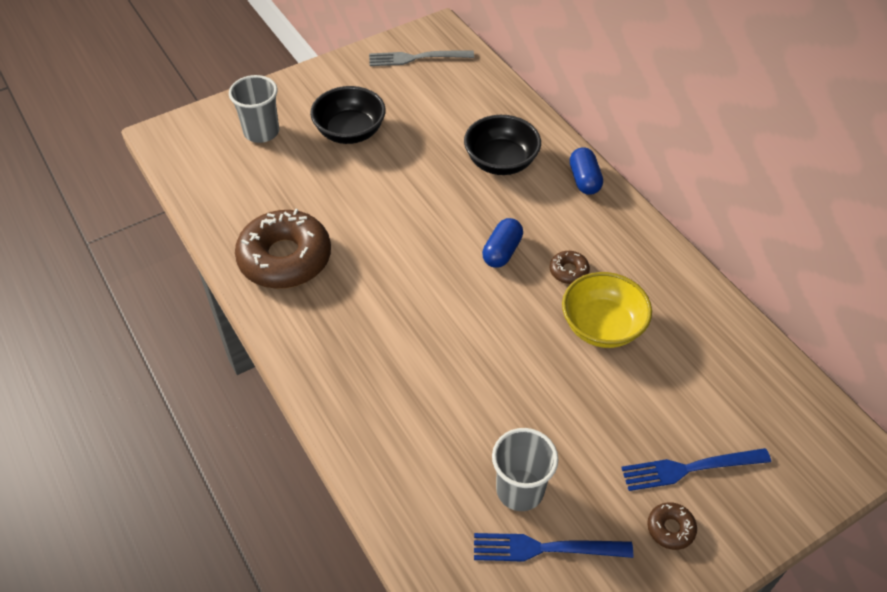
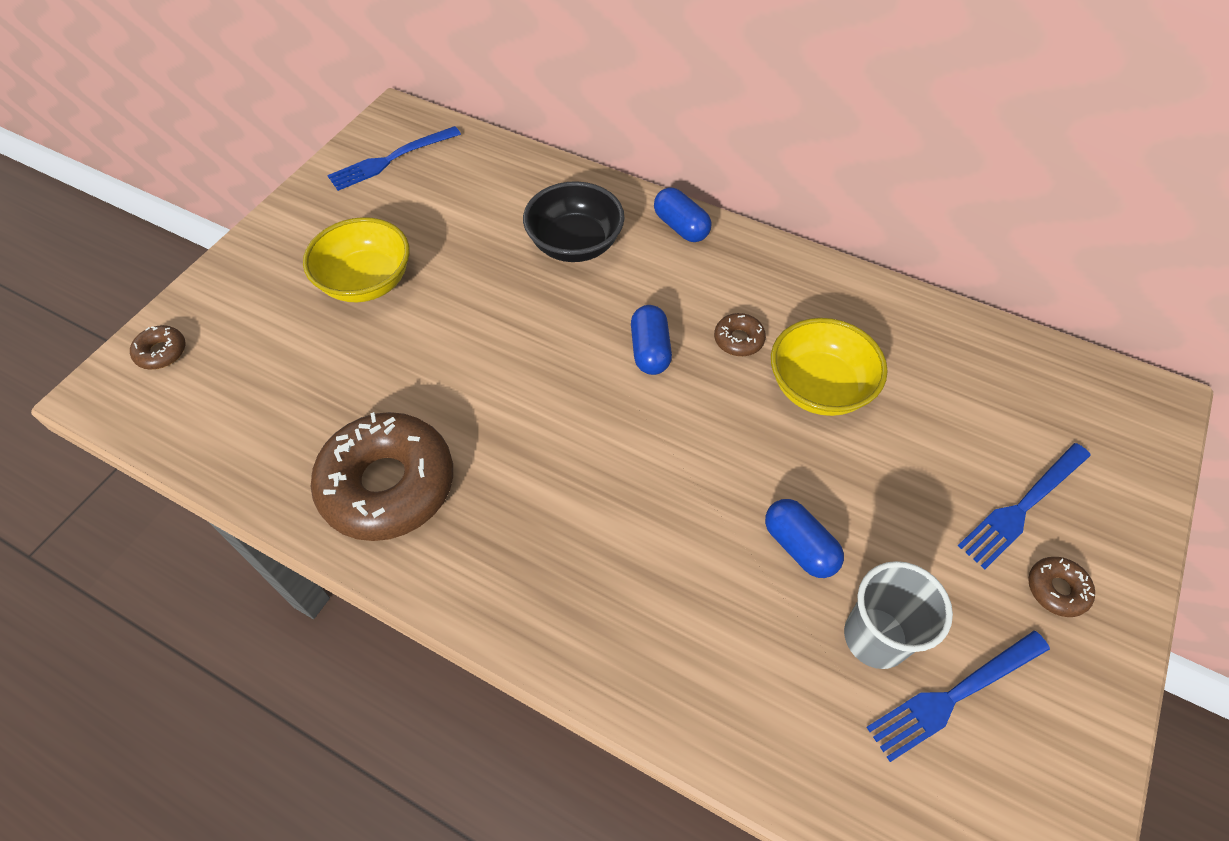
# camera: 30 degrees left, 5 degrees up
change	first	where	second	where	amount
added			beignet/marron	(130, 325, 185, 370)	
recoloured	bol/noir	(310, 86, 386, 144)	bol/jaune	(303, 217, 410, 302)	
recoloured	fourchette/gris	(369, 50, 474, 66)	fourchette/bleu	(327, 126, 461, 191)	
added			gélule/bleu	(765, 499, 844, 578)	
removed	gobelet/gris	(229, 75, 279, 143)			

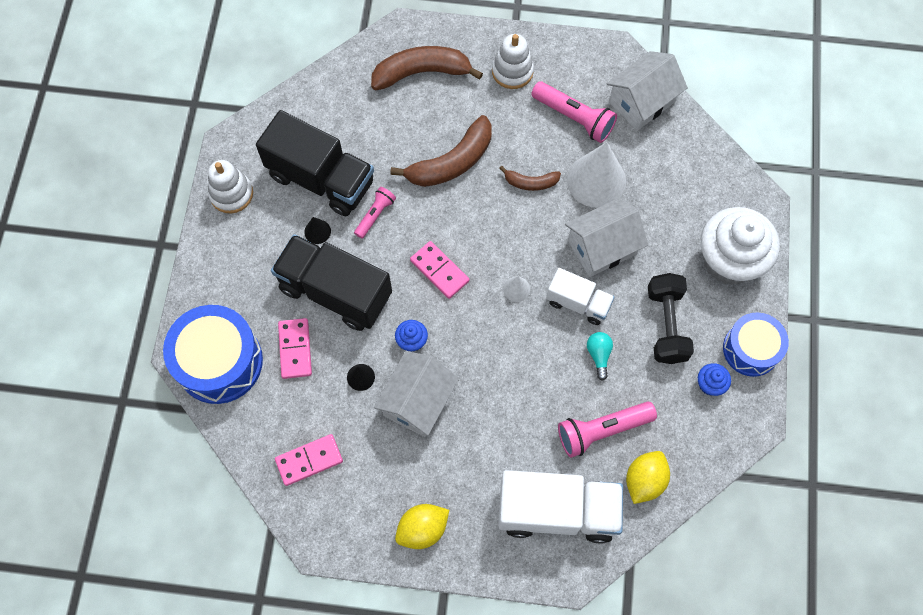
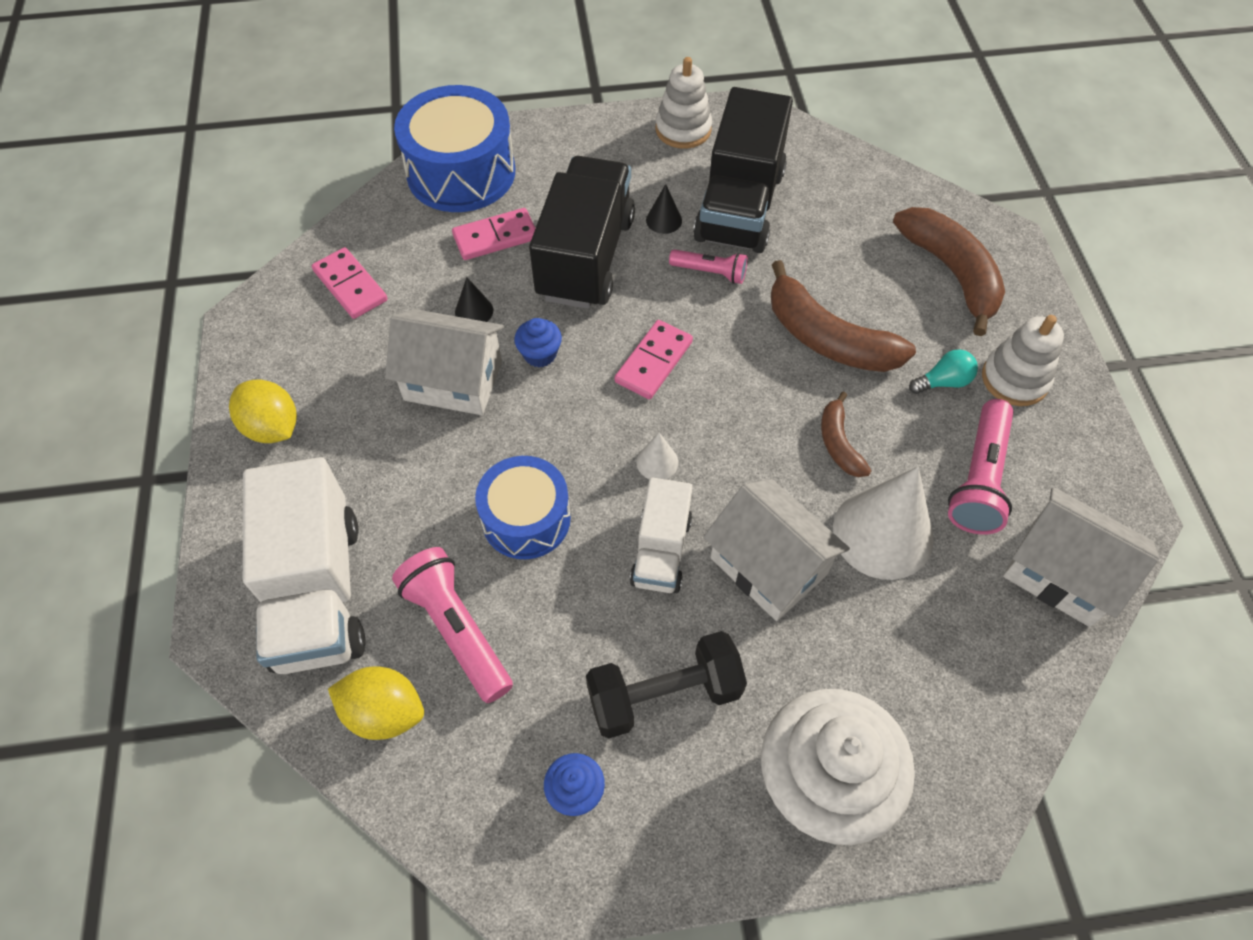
# camera: 75 degrees right, 10 degrees down
change	first	where	second	where	amount
moved	tambour/bleu	(723, 312, 789, 377)		(475, 456, 571, 559)	
moved	ampoule/turquoise	(587, 332, 613, 381)		(909, 349, 978, 394)	

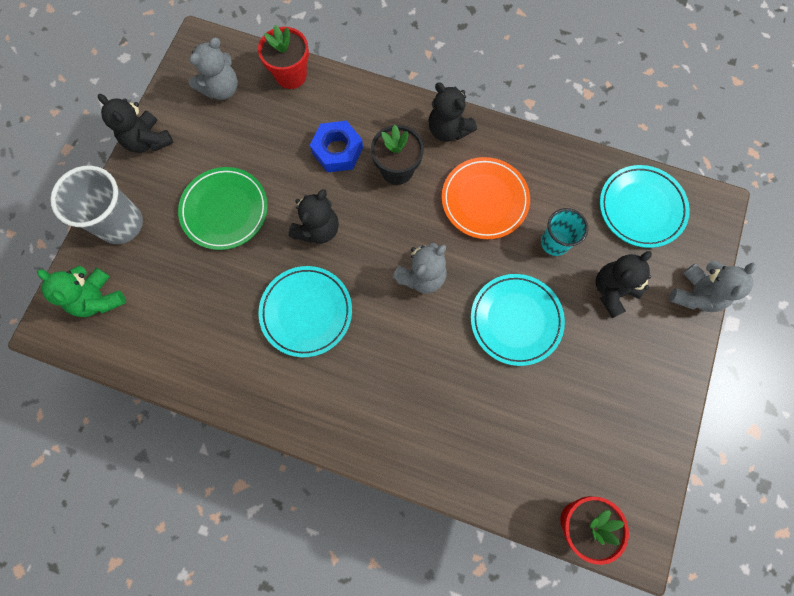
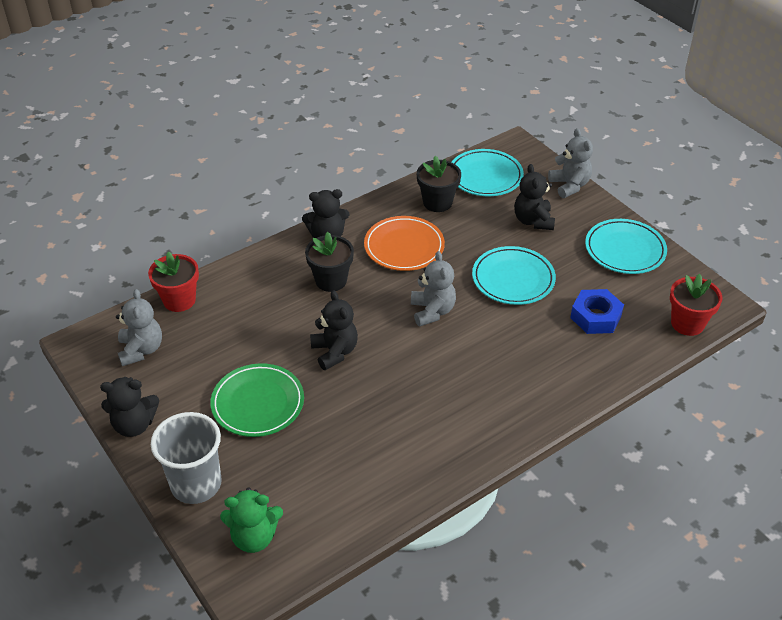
# camera: 55 degrees left, 30 degrees down
change	first	where	second	where	amount
added			pot de fleurs/noir	(417, 156, 461, 212)	
moved	écrou/bleu	(310, 121, 363, 173)		(570, 289, 624, 334)	
moved	assiette/turquoise	(258, 266, 352, 357)		(585, 219, 667, 274)	
removed	gobelet/turquoise	(541, 208, 588, 256)			

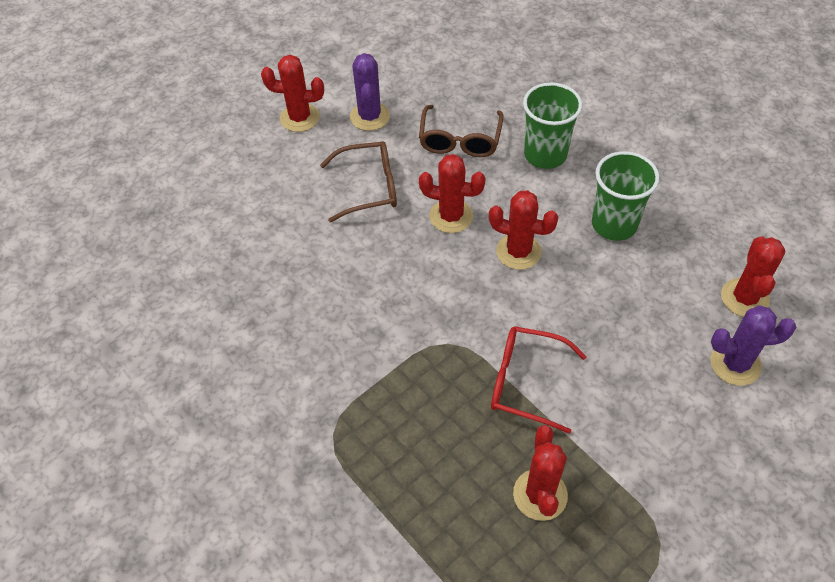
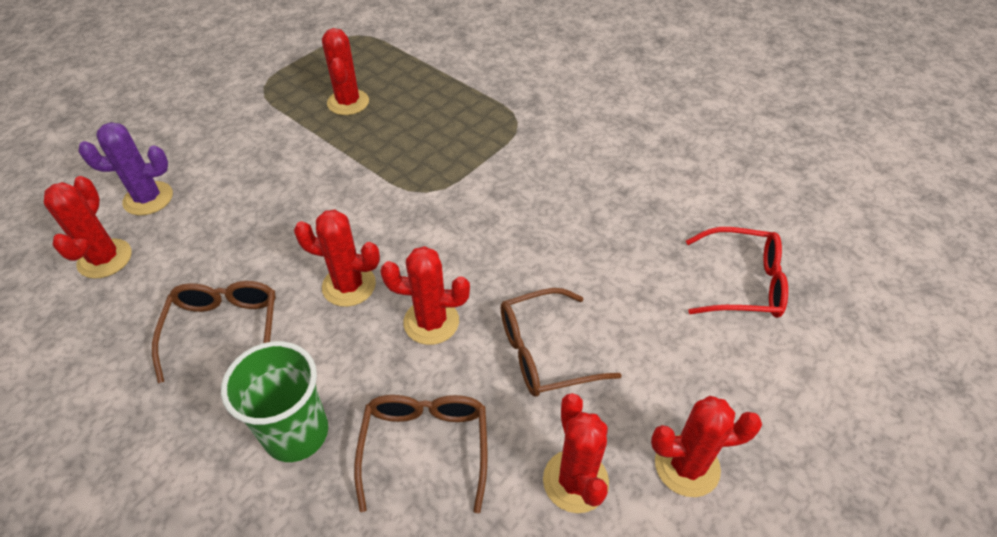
# camera: 170 degrees right, 5 degrees down
change	first	where	second	where	amount
replaced	gobelet/vert	(592, 151, 659, 241)	lunettes/marron	(152, 281, 276, 383)	
recoloured	cactus/violet	(350, 53, 390, 131)	cactus/rouge	(543, 393, 609, 513)	
moved	lunettes/rouge	(491, 326, 587, 434)		(686, 227, 788, 318)	

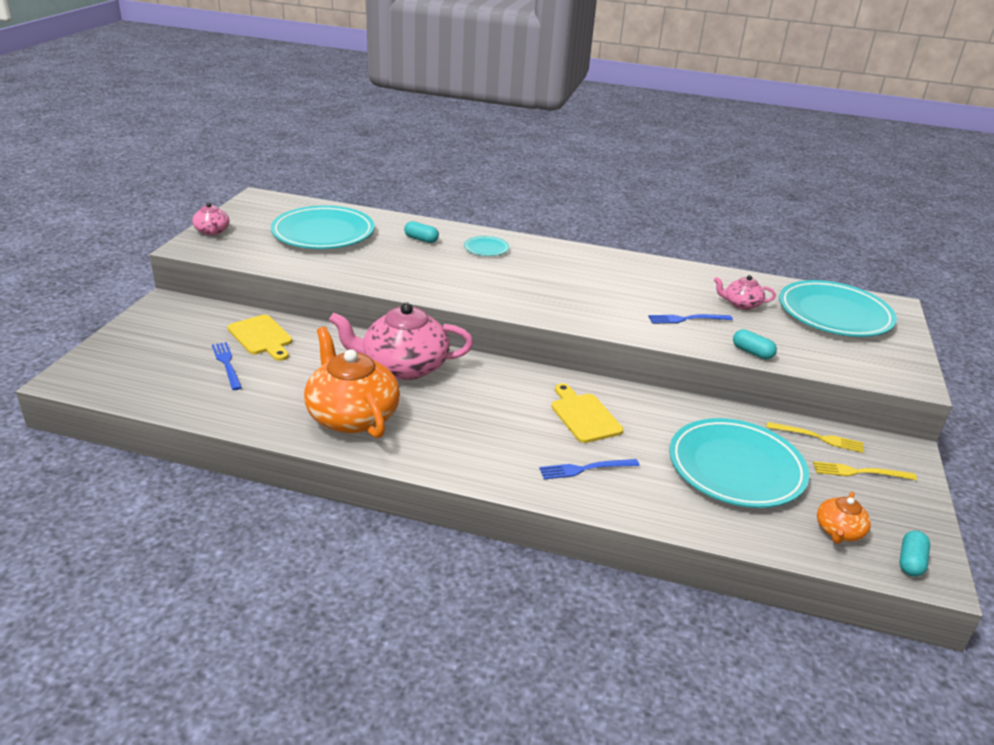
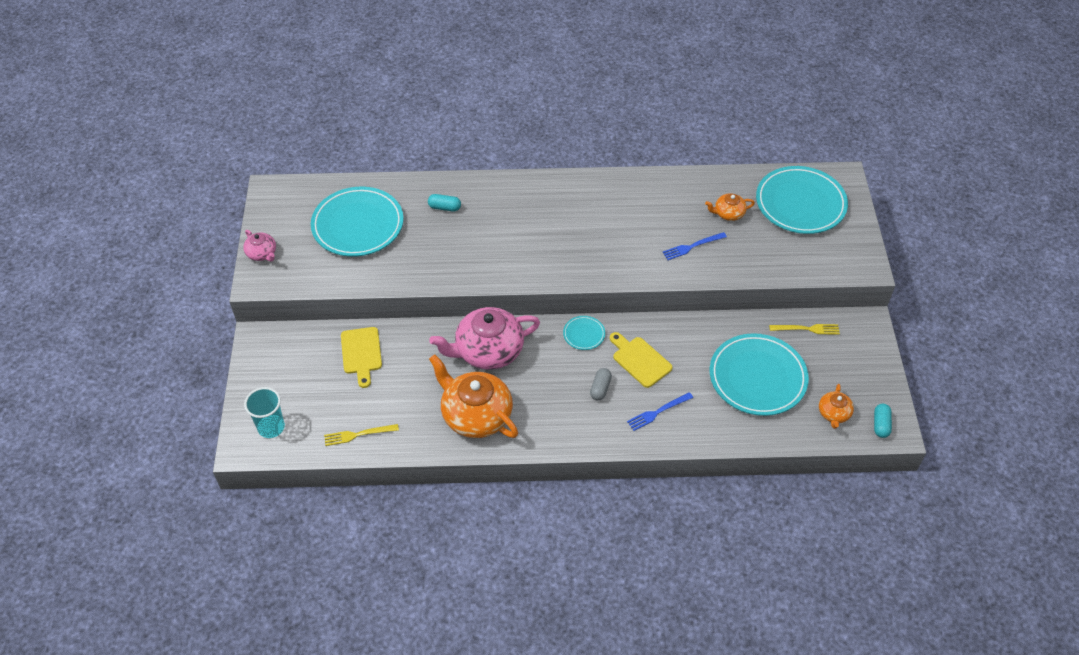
# camera: 15 degrees left, 20 degrees up
change	first	where	second	where	amount
added			gobelet/turquoise	(244, 387, 285, 438)	
moved	fourchette/jaune	(813, 461, 917, 480)		(324, 424, 399, 446)	
turned	planche à découper/jaune	(228, 315, 292, 361)		(341, 327, 382, 388)	45 degrees clockwise
moved	assiette/turquoise	(464, 236, 509, 256)		(563, 316, 605, 350)	
added			gélule/gris	(590, 368, 612, 401)	
recoloured	théière/rose	(714, 275, 776, 310)	théière/orange	(705, 193, 755, 221)	
removed	fourchette/bleu	(212, 342, 242, 390)			
removed	gélule/turquoise	(733, 329, 777, 359)			

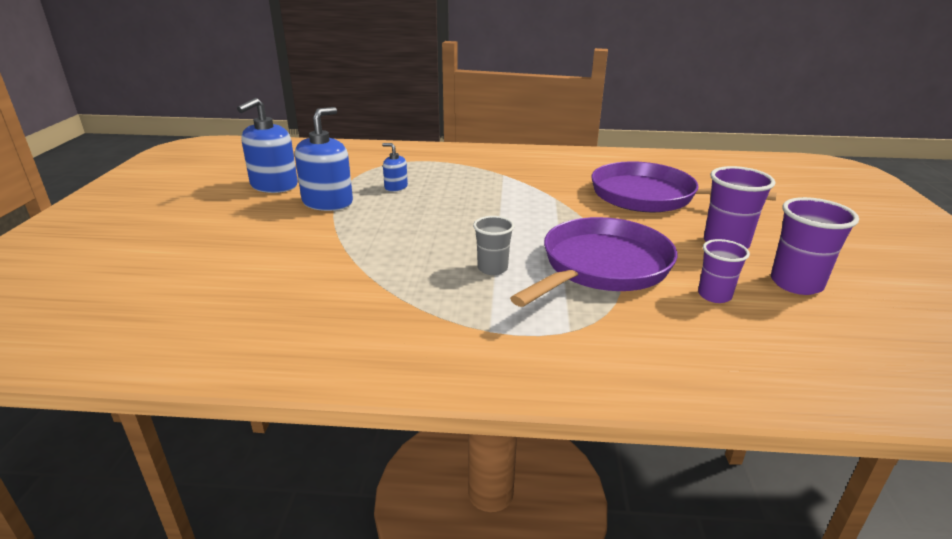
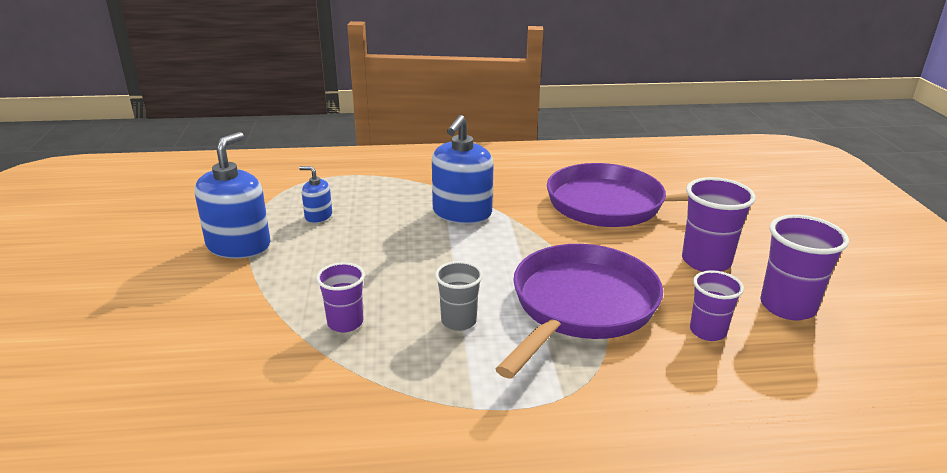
# camera: 10 degrees left, 0 degrees up
change	first	where	second	where	amount
added			gobelet/violet	(316, 262, 365, 332)	
moved	distributeur de savon/bleu	(237, 98, 298, 193)		(432, 115, 494, 224)	

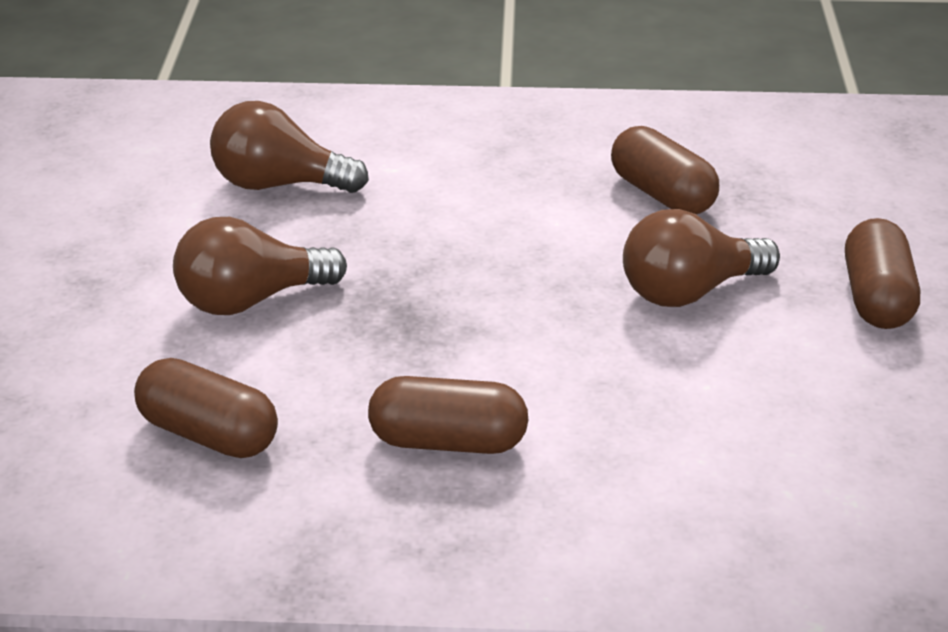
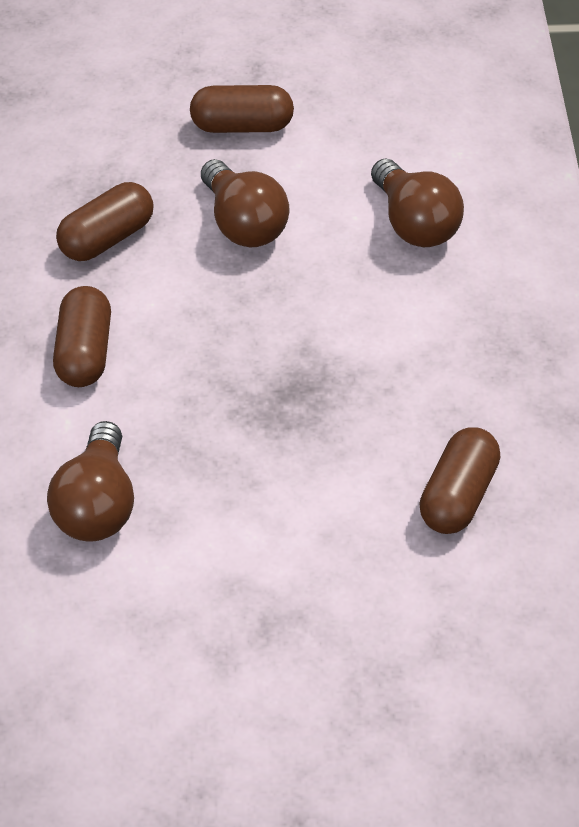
# camera: 95 degrees left, 15 degrees up
change	first	where	second	where	amount
moved	gélule/marron	(368, 376, 528, 454)		(53, 286, 111, 387)	
moved	ampoule/marron	(173, 217, 347, 315)		(371, 159, 464, 247)	

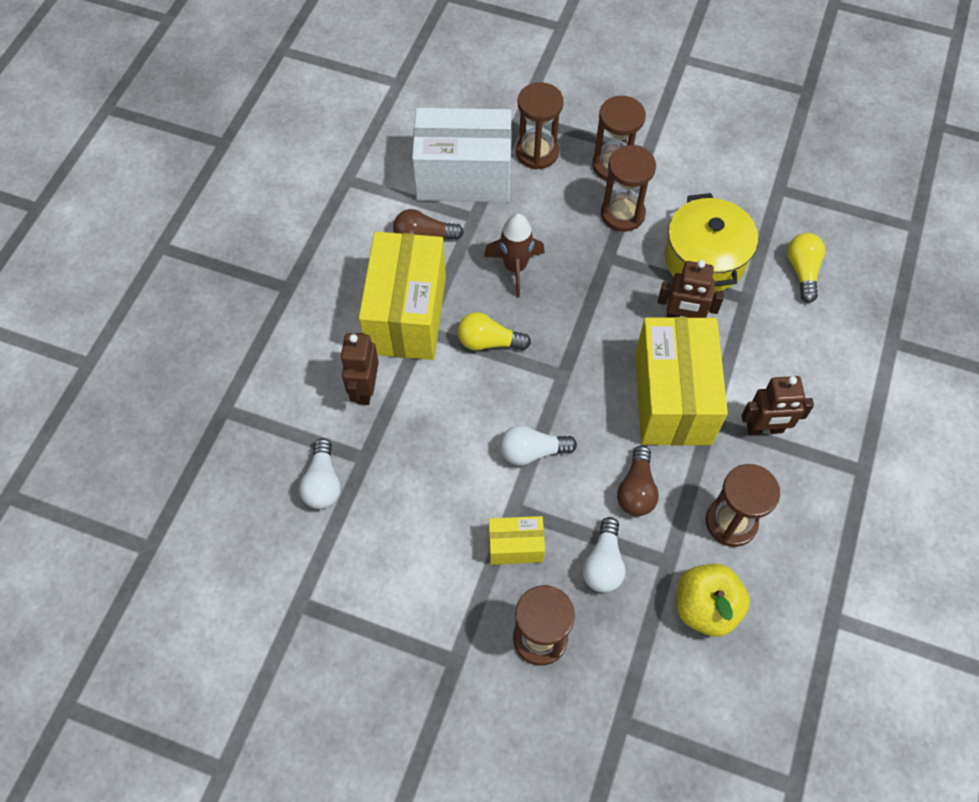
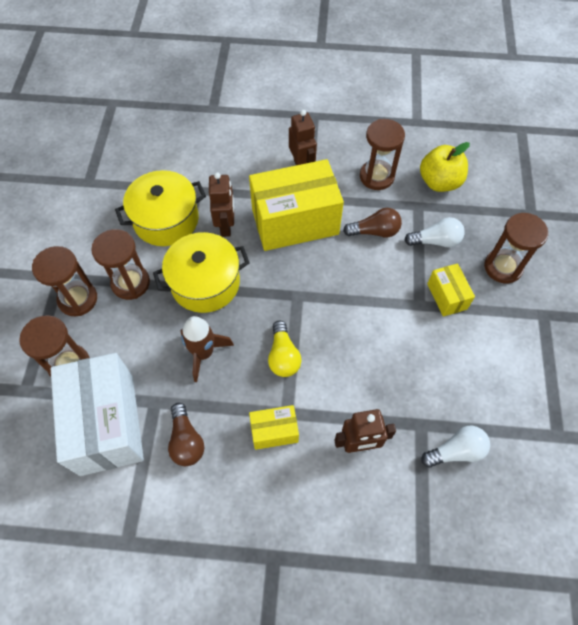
# camera: 105 degrees left, 0 degrees up
change	first	where	second	where	amount
added			marmite/jaune	(153, 232, 250, 313)	
resized	boîte/jaune	(359, 232, 446, 360)		(249, 405, 299, 450)	x0.48
removed	ampoule/blanc	(500, 425, 577, 466)			
removed	ampoule/jaune	(787, 233, 825, 303)			

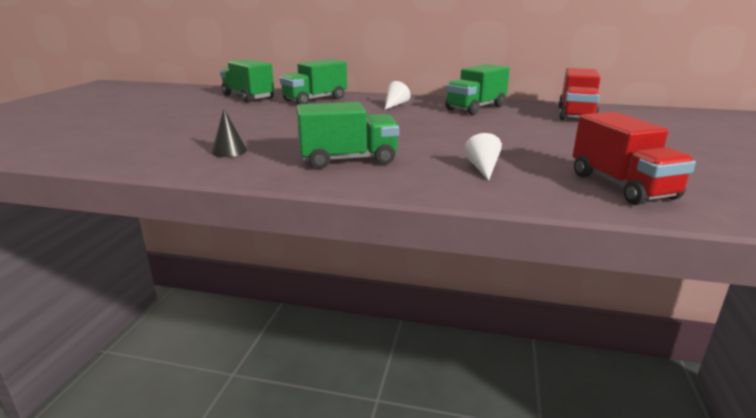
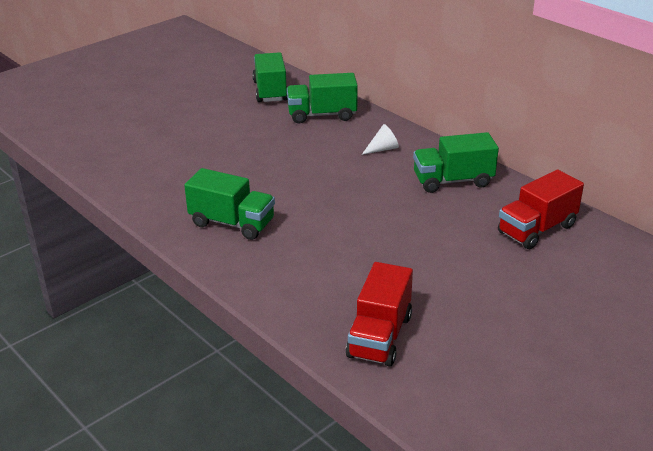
# camera: 35 degrees right, 10 degrees up
change	first	where	second	where	amount
removed	cône/noir	(212, 108, 247, 157)			
removed	cône/blanc	(464, 133, 502, 181)			

